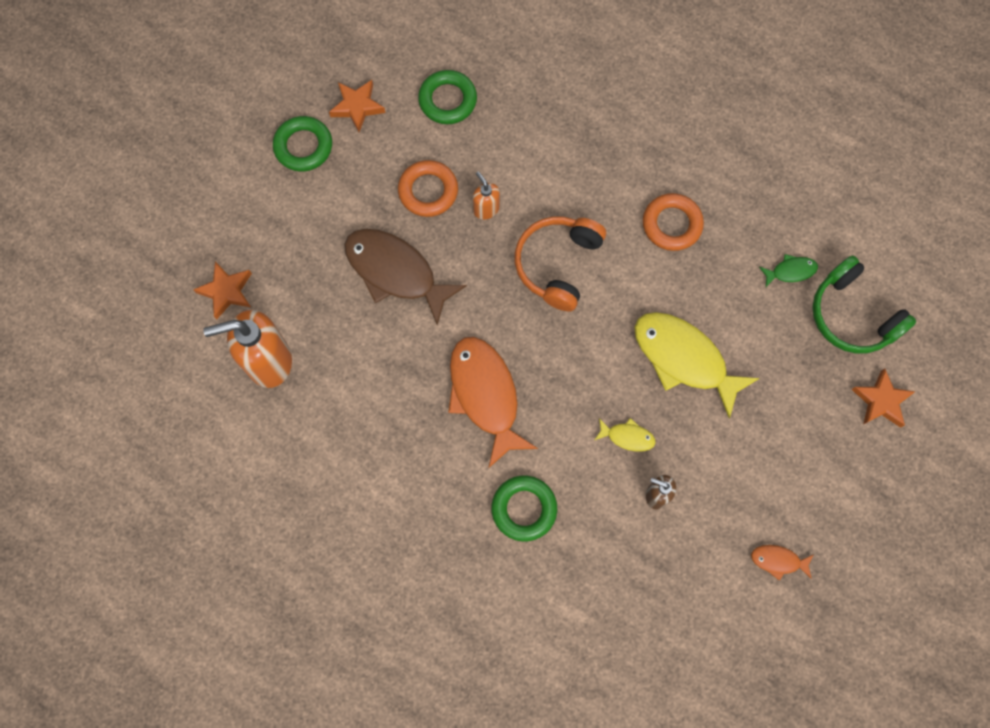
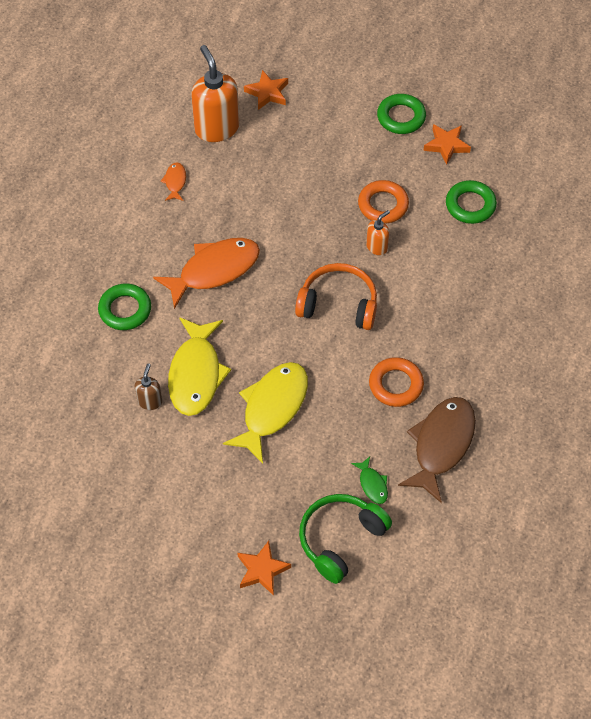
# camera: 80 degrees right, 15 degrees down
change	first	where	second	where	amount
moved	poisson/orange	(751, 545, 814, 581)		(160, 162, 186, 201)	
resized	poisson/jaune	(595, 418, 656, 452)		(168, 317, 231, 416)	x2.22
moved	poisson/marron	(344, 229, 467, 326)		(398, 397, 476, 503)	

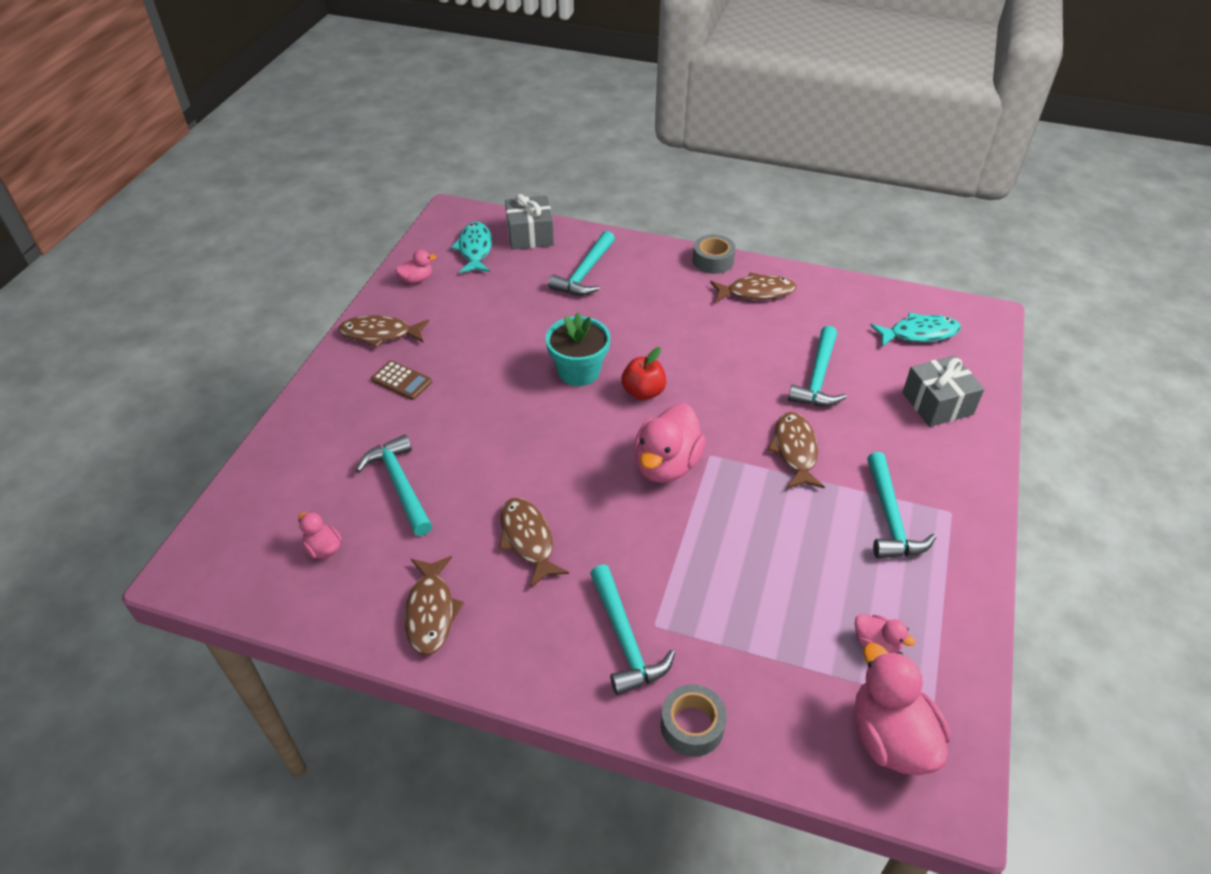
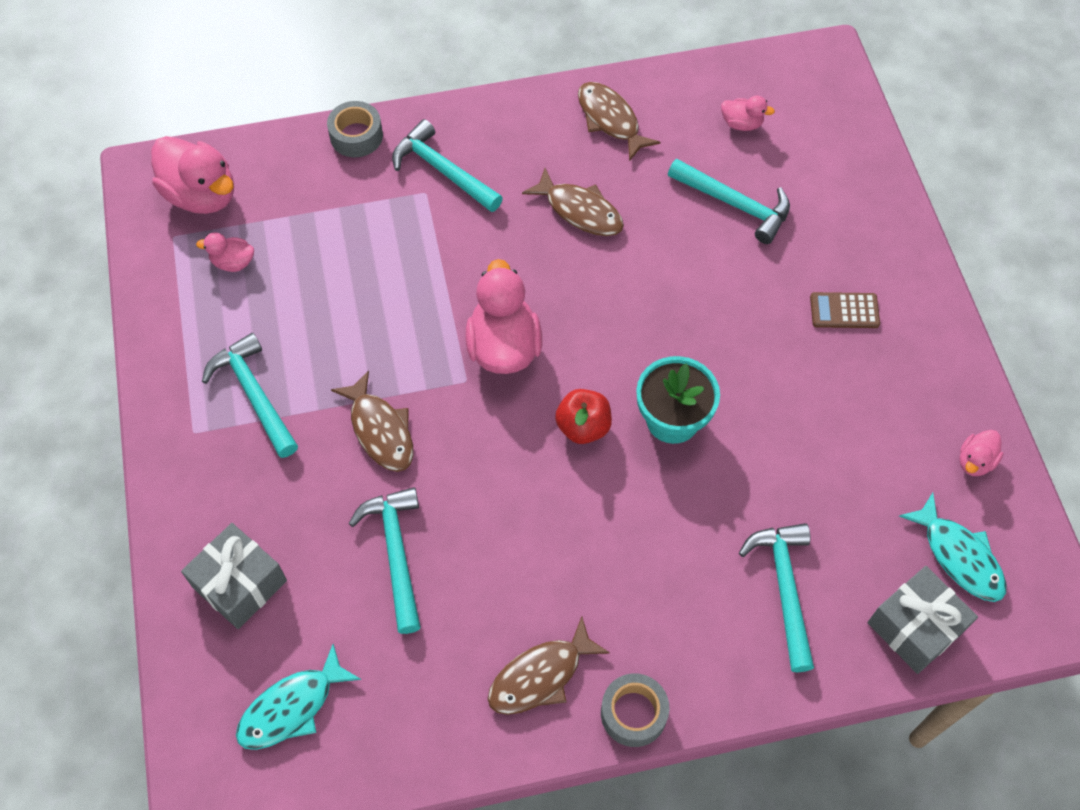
# camera: 150 degrees right, 15 degrees up
change	first	where	second	where	amount
removed	poisson/marron	(338, 315, 429, 348)			

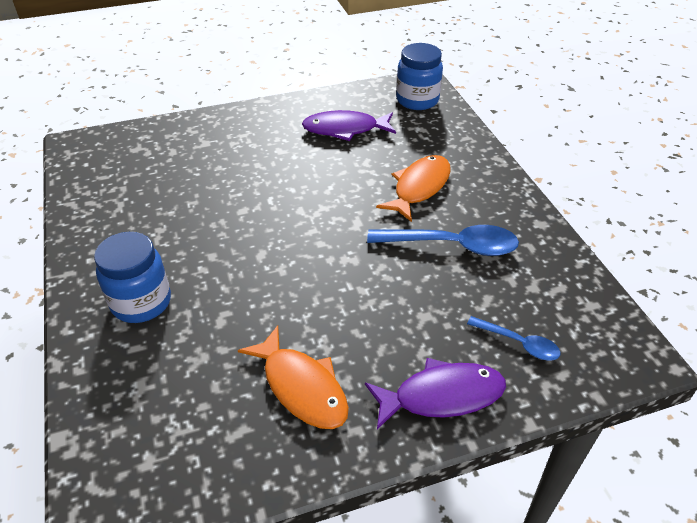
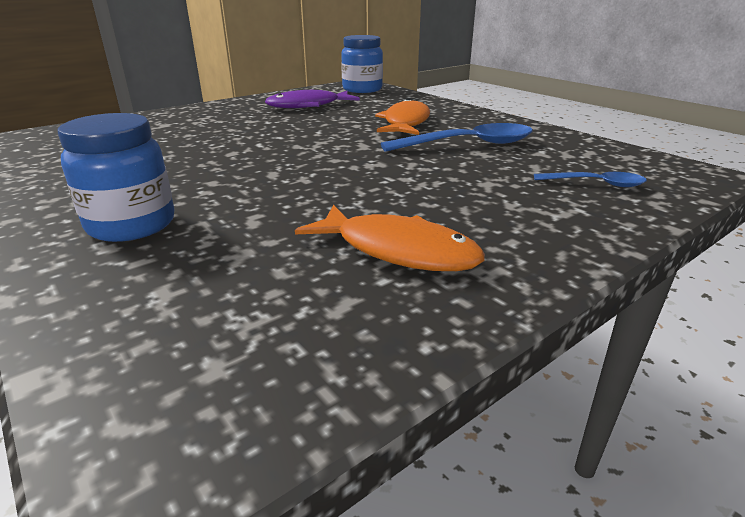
# camera: 20 degrees left, 15 degrees down
change	first	where	second	where	amount
removed	poisson/violet	(365, 358, 506, 429)			

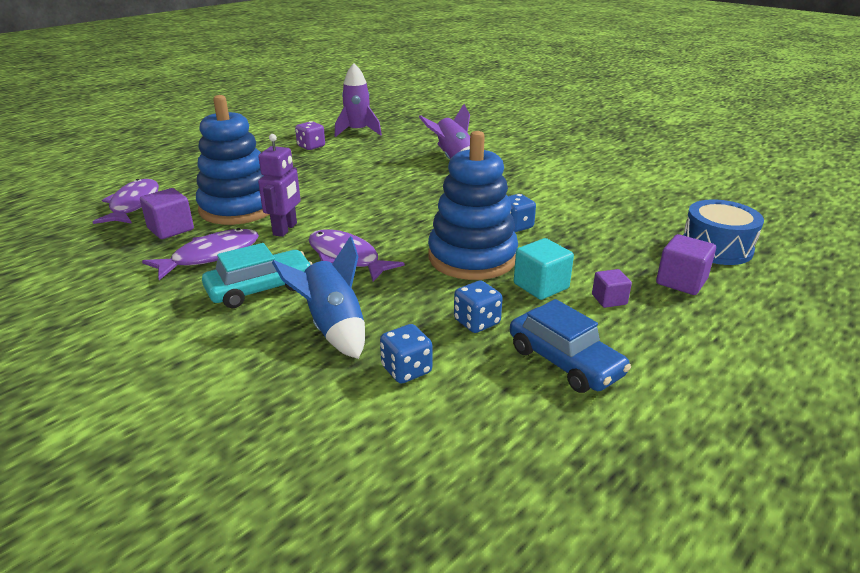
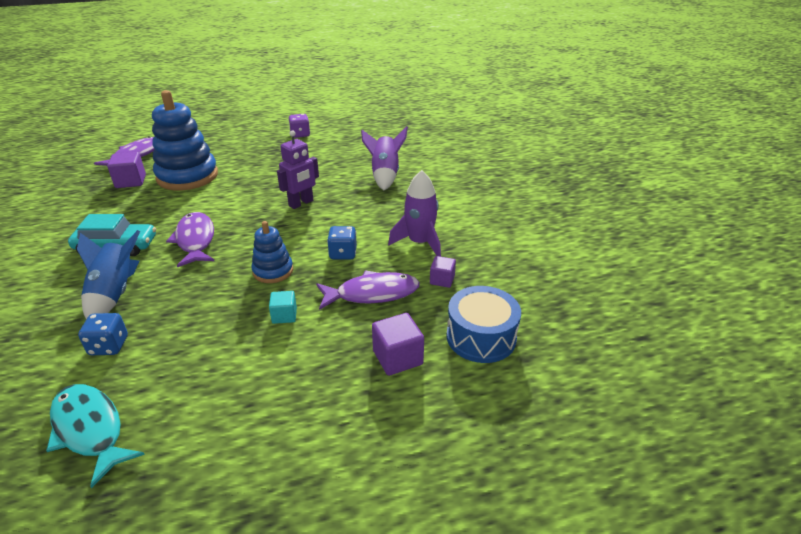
# camera: 30 degrees right, 5 degrees up
change	first	where	second	where	amount
added			poisson/turquoise	(46, 384, 145, 488)	
resized	jouet à empiler/bleu	(428, 131, 518, 280)		(251, 221, 293, 283)	x0.52
resized	cube/turquoise	(514, 238, 574, 300)		(269, 291, 297, 324)	x0.64
moved	robot/violet	(258, 134, 301, 237)		(277, 130, 319, 209)	
moved	poisson/violet	(142, 228, 259, 280)		(316, 270, 420, 310)	
moved	fusée/violet	(335, 63, 382, 137)		(388, 170, 441, 257)	
moved	cube/violet	(592, 269, 632, 308)		(430, 256, 456, 288)	
removed	dé/bleu	(454, 281, 503, 333)			
removed	voiture/bleu	(510, 299, 631, 393)			

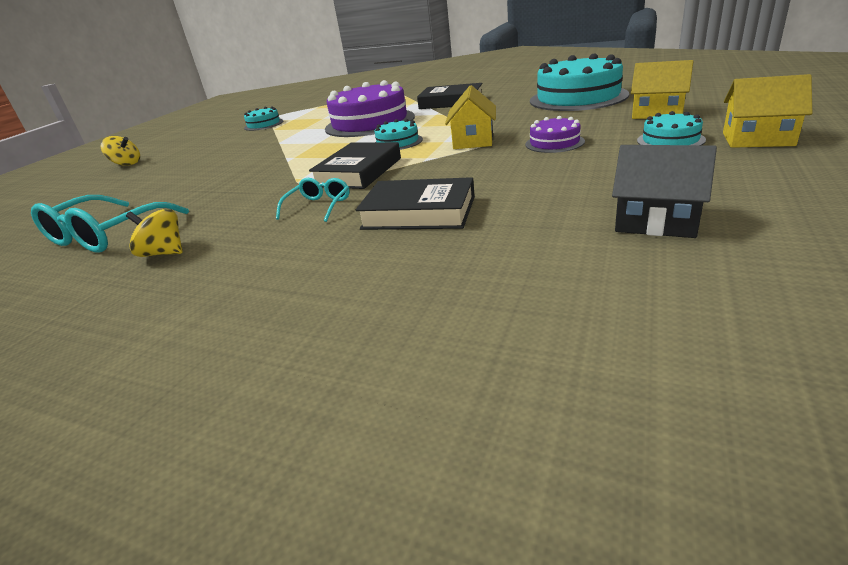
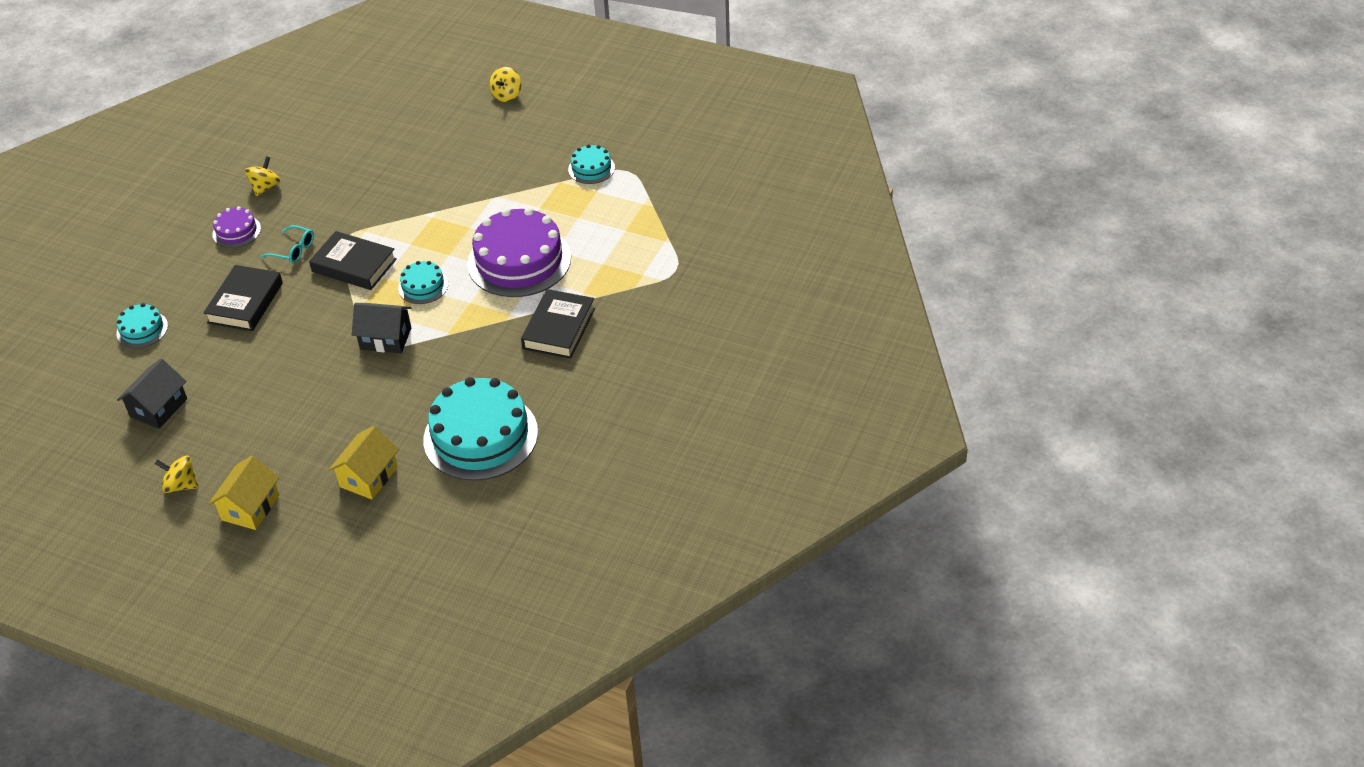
# camera: 90 degrees right, 15 degrees up
change	first	where	second	where	amount
moved	gâteau/turquoise	(637, 111, 706, 145)		(116, 303, 168, 348)	
added			toupie/jaune	(155, 456, 199, 493)	
moved	gâteau/violet	(525, 116, 585, 153)		(212, 206, 261, 248)	
recoloured	maison/jaune	(445, 85, 496, 149)	maison/noir	(352, 303, 411, 353)	
removed	lunettes/turquoise	(31, 195, 189, 253)			

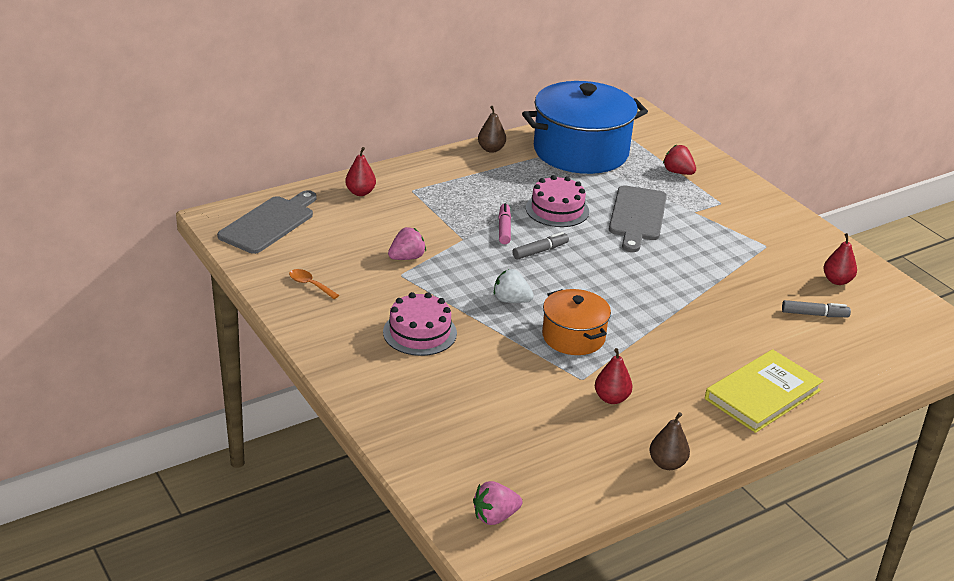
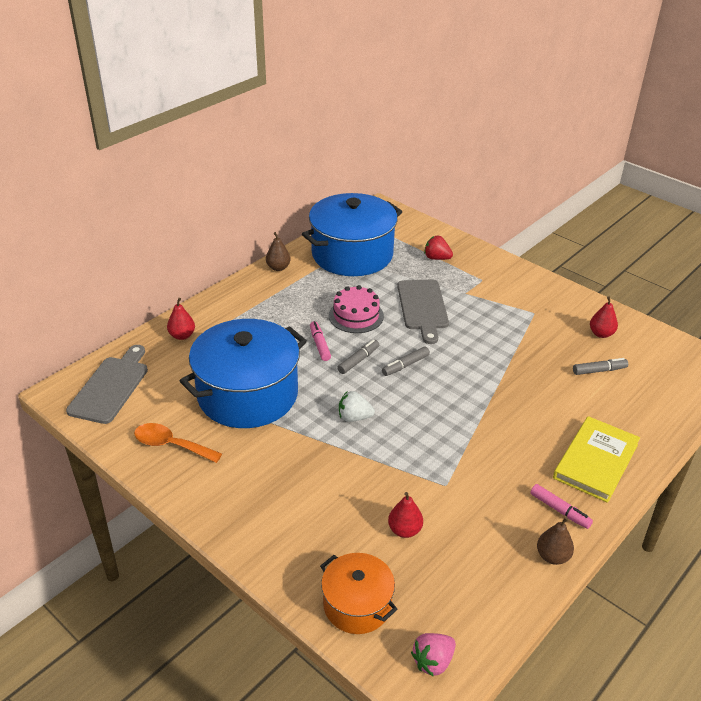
# camera: 15 degrees left, 5 degrees up
change	first	where	second	where	amount
resized	cuillère/orange	(289, 269, 339, 299)		(134, 423, 222, 463)	x1.63
replaced	fraise/rose	(388, 227, 426, 260)	marmite/bleu	(180, 319, 307, 428)	
moved	marmite/orange	(542, 289, 611, 355)		(320, 553, 398, 634)	
added			feutre/gris	(382, 346, 430, 376)	
moved	poire/rouge	(595, 348, 632, 404)		(388, 492, 423, 538)	
added			feutre/rose	(530, 484, 593, 529)	
removed	gâteau/rose	(383, 292, 457, 356)			

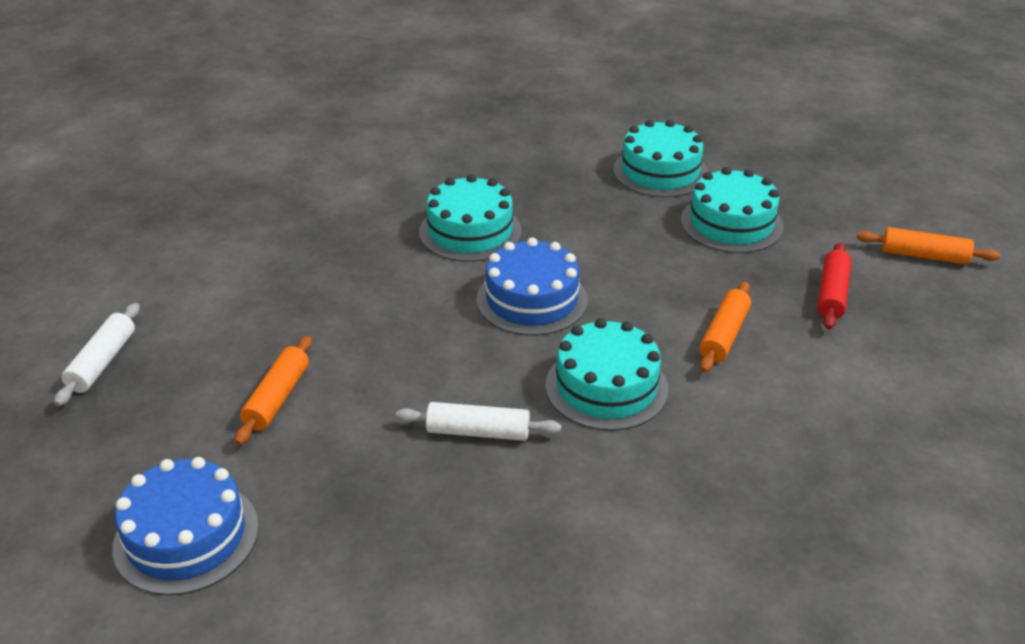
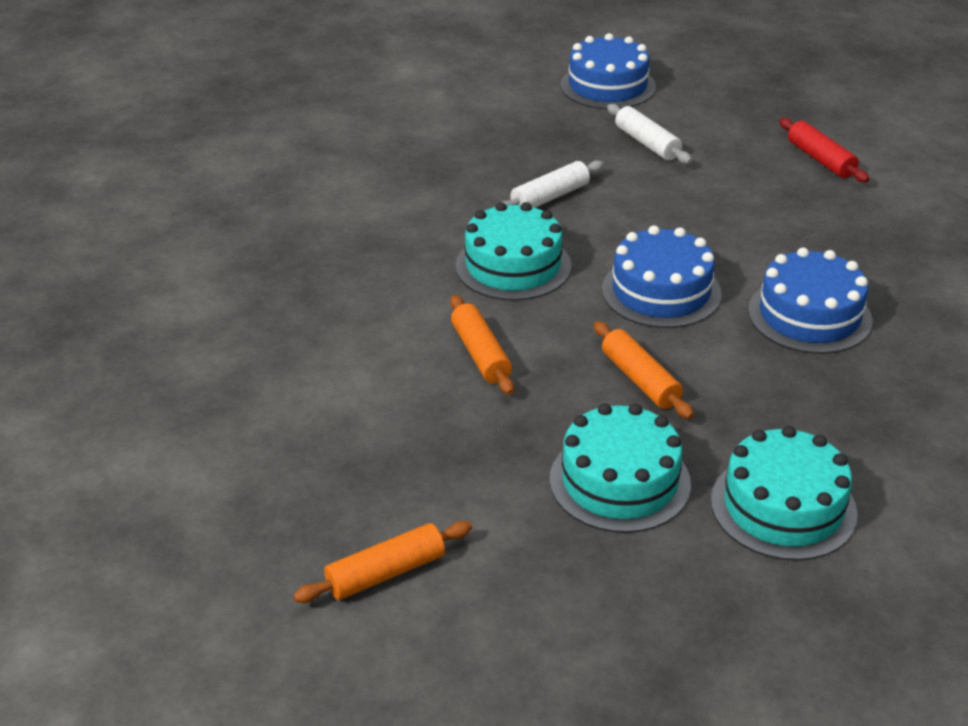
# camera: 135 degrees right, 0 degrees up
change	first	where	second	where	amount
moved	rouleau à pâtisserie/orange	(235, 335, 312, 445)		(594, 321, 694, 419)	
moved	rouleau à pâtisserie/blanc	(54, 303, 140, 406)		(607, 104, 692, 164)	
recoloured	gâteau/turquoise	(419, 174, 522, 262)	gâteau/bleu	(748, 247, 873, 354)	
moved	rouleau à pâtisserie/rouge	(817, 242, 851, 329)		(779, 118, 869, 182)	

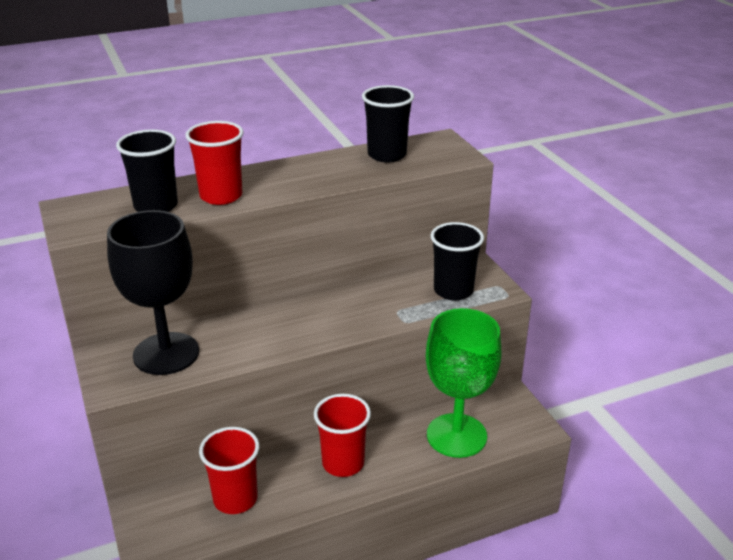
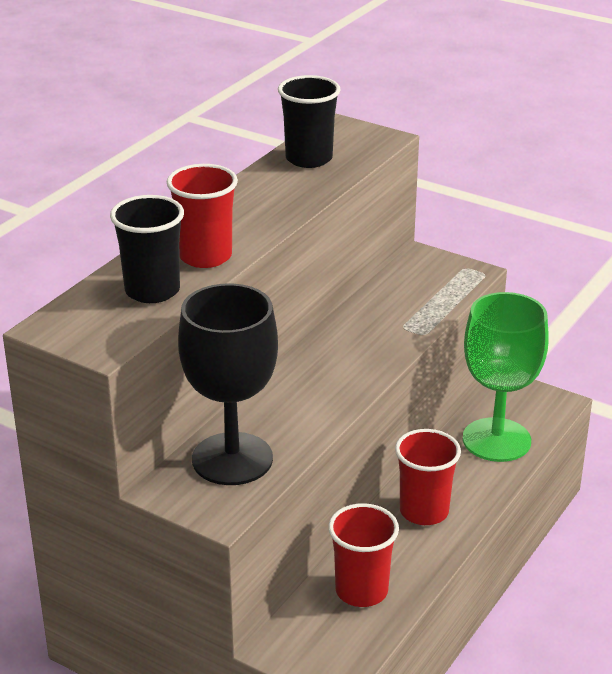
# camera: 35 degrees left, 0 degrees up
change	first	where	second	where	amount
removed	gobelet/noir	(430, 222, 484, 301)			

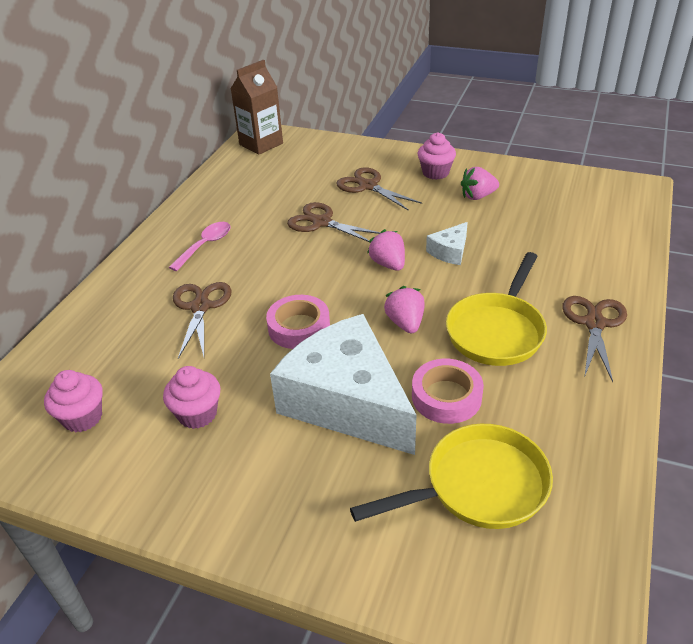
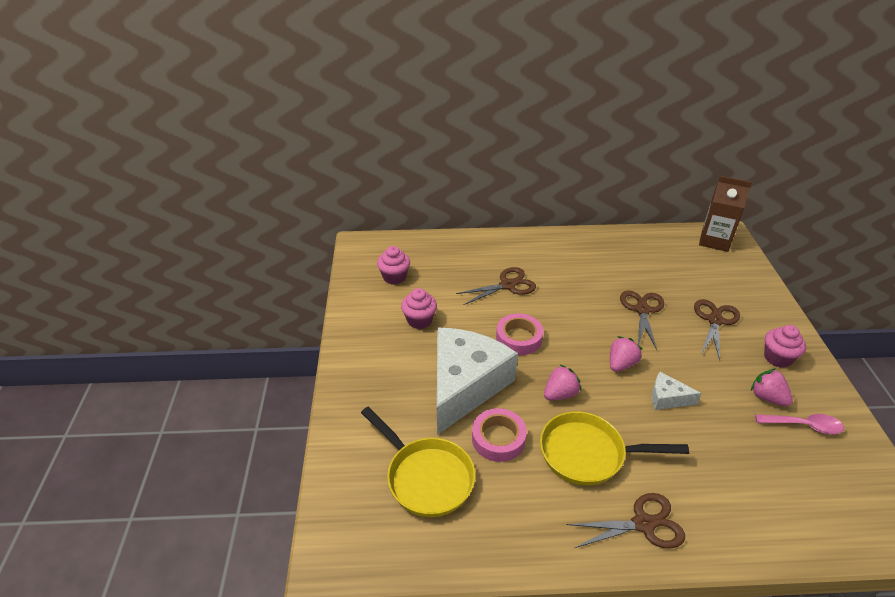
# camera: 65 degrees right, 0 degrees up
change	first	where	second	where	amount
moved	cuillère/rose	(169, 222, 231, 271)		(755, 414, 844, 434)	

